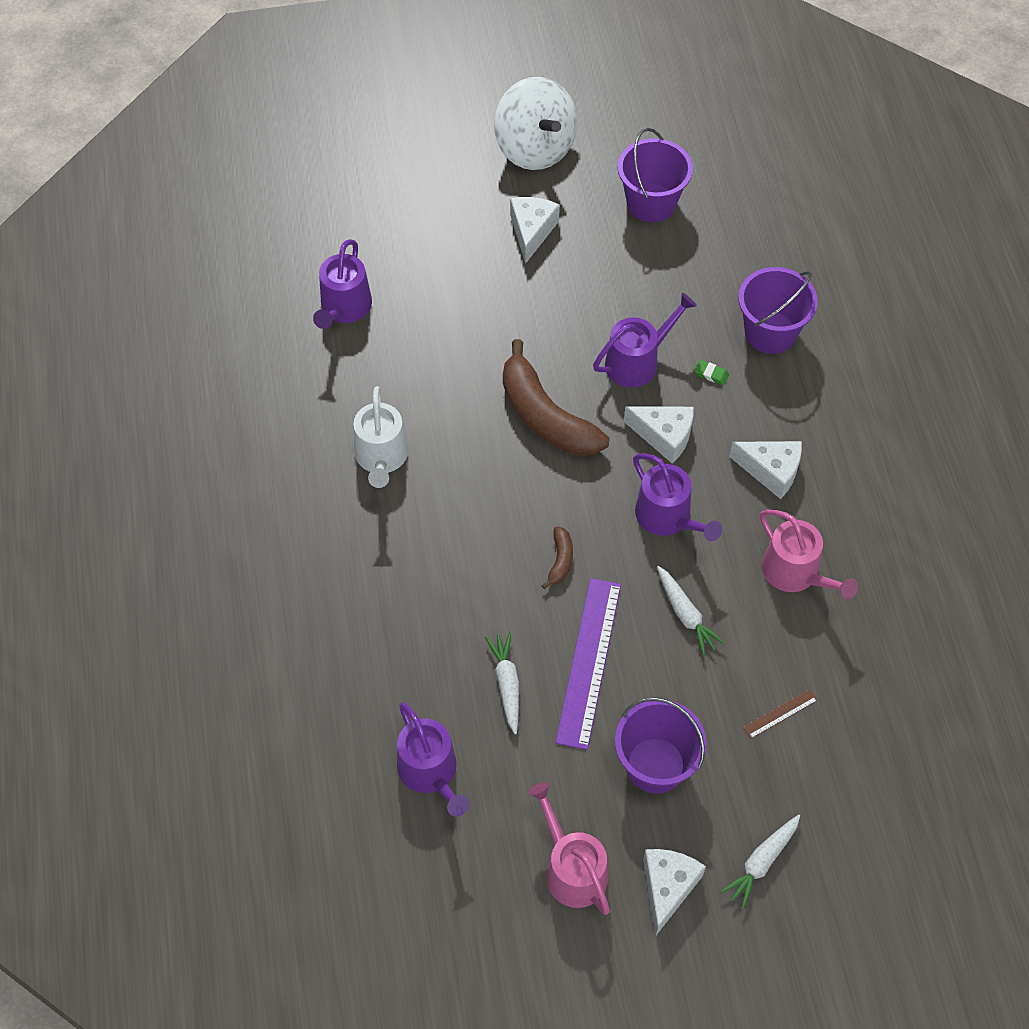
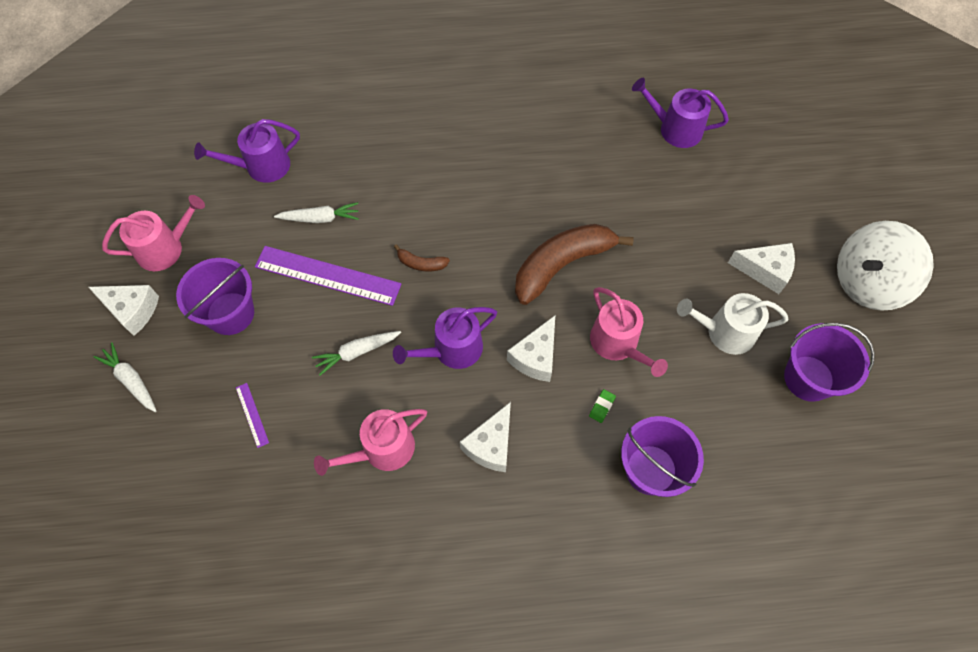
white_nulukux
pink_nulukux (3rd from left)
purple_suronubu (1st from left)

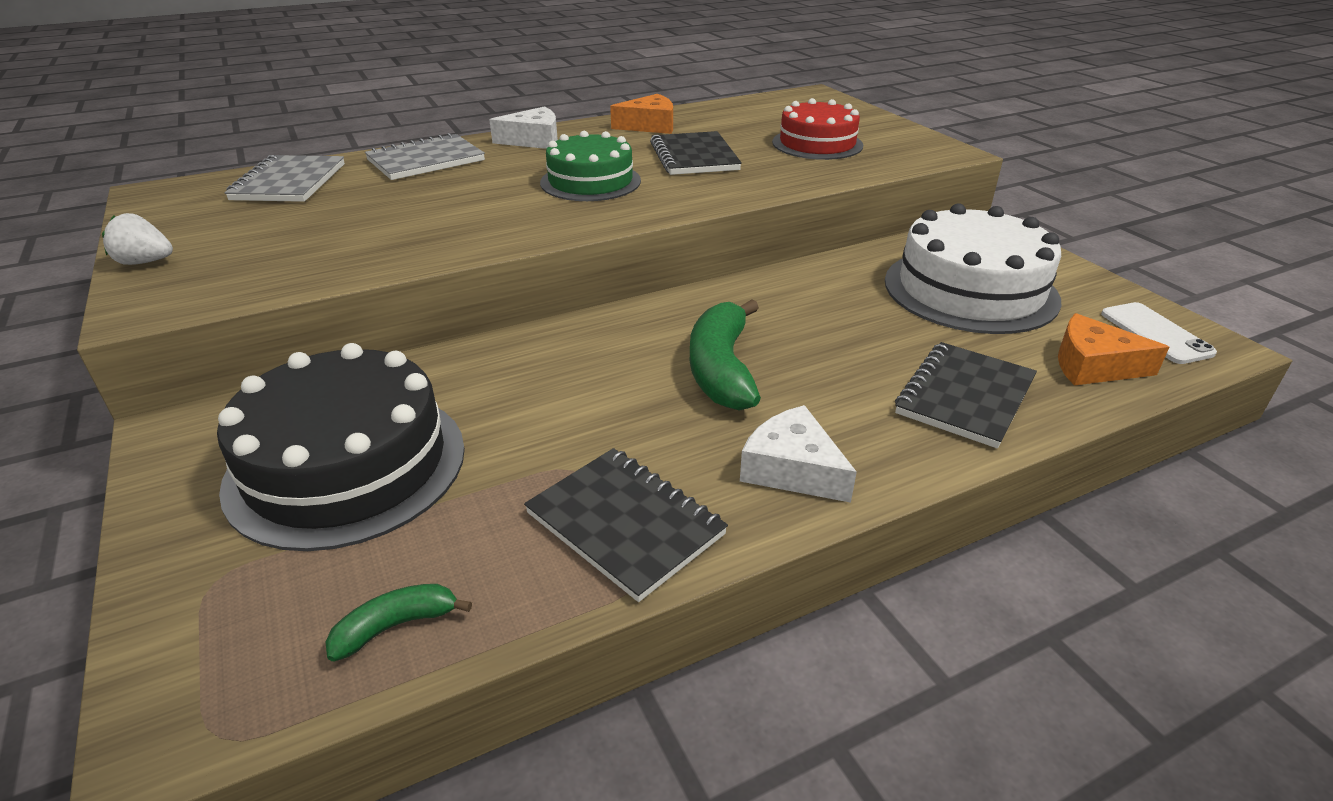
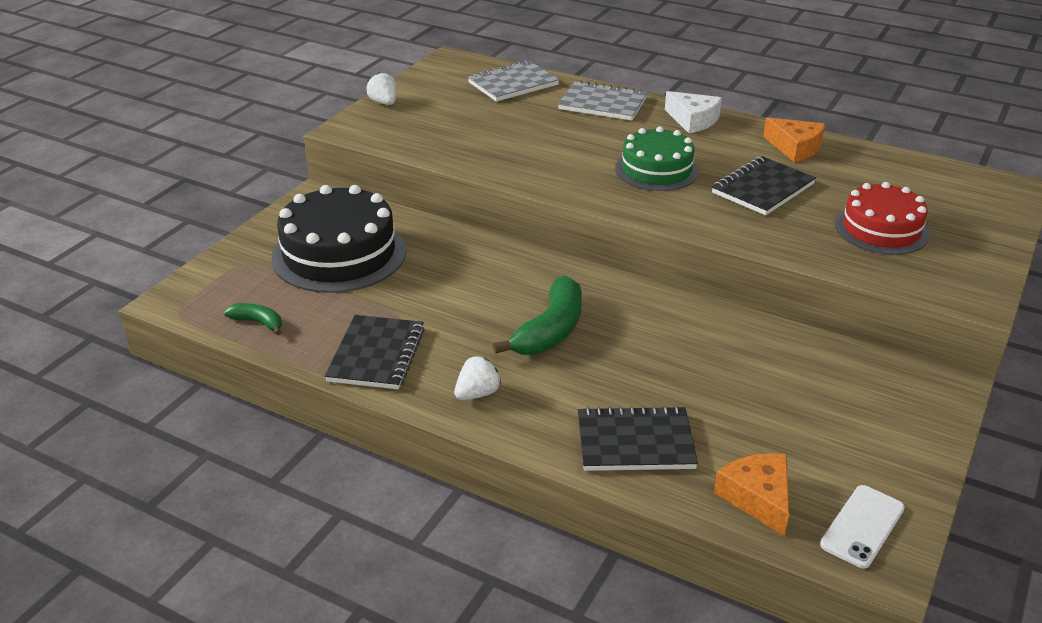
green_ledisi (2nd from left)
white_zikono (2nd from left)
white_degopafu

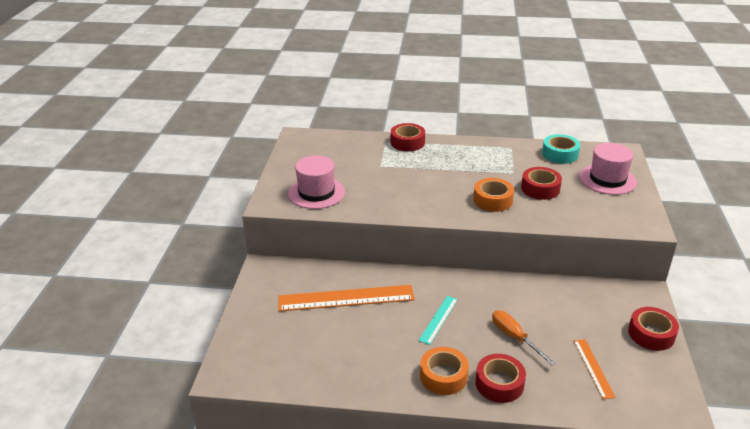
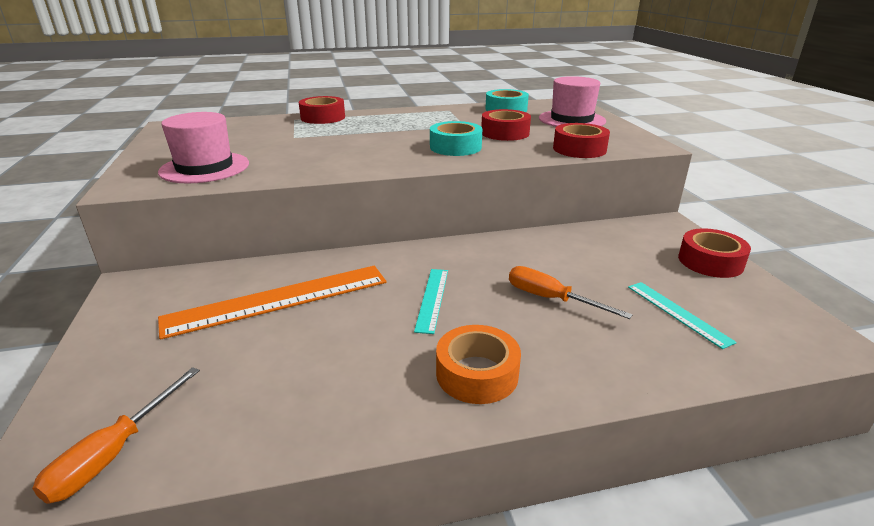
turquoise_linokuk (1st from left)
red_linokuk (3rd from left)
turquoise_suronubu (2nd from left)
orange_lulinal (1st from left)

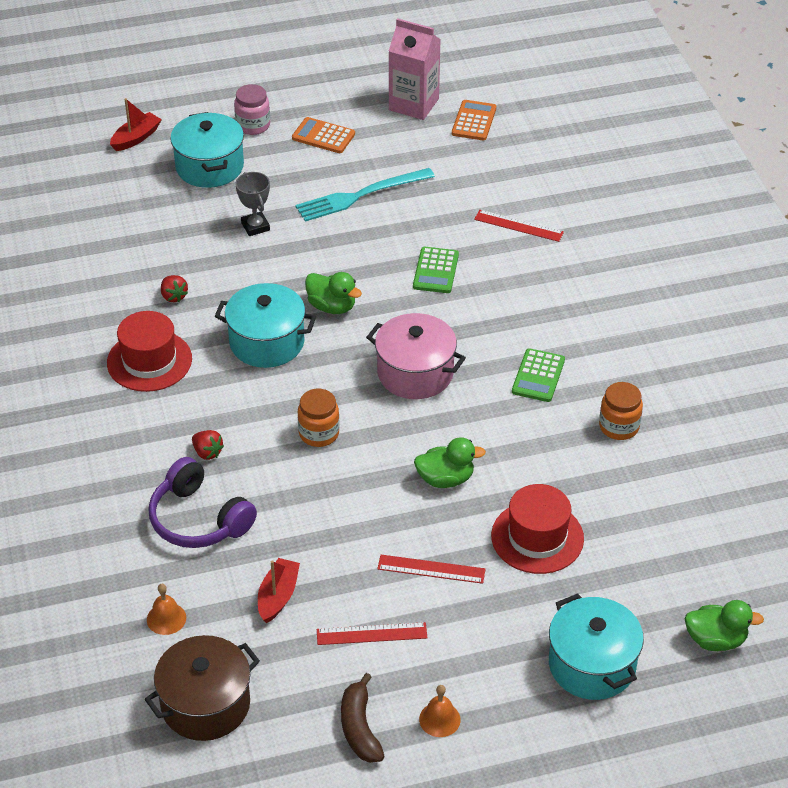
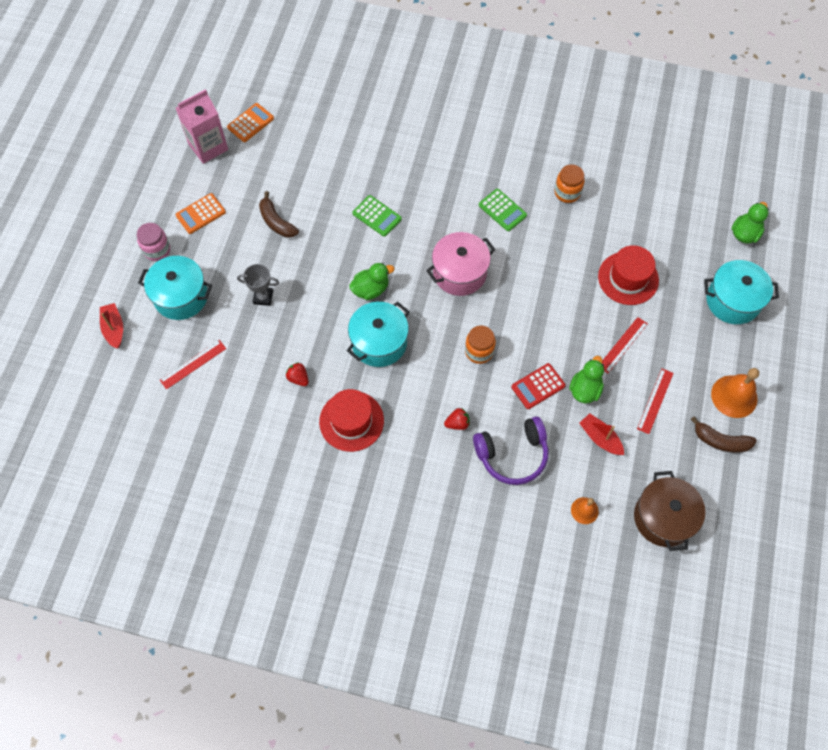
red_zikono (1st from left)
brown_ledisi (1st from left)
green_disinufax (2nd from left)
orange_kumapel (2nd from left)
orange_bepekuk (2nd from left)
red_suronubu (1st from left)
red_bepekuk

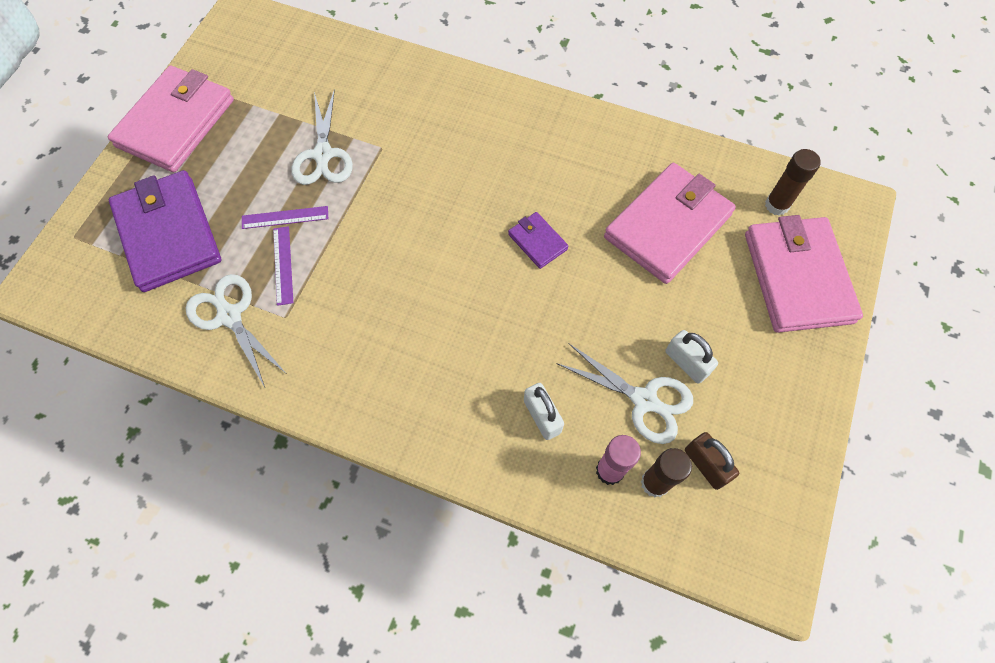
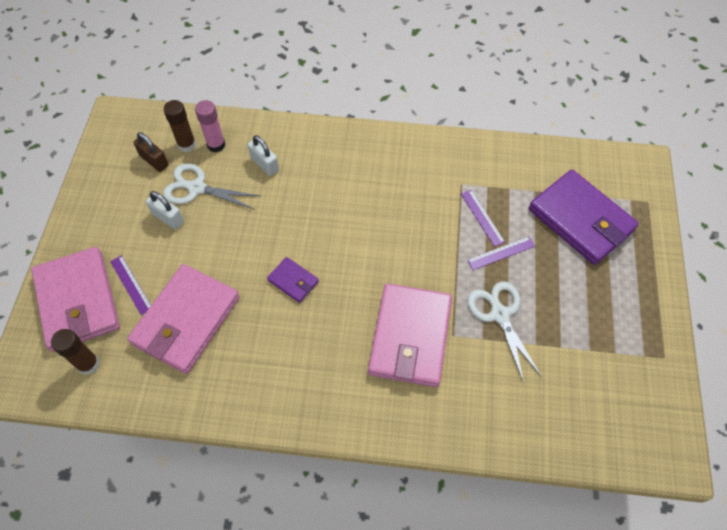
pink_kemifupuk (3rd from left)
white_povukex (1st from left in the first image)
purple_suronubu (1st from left)

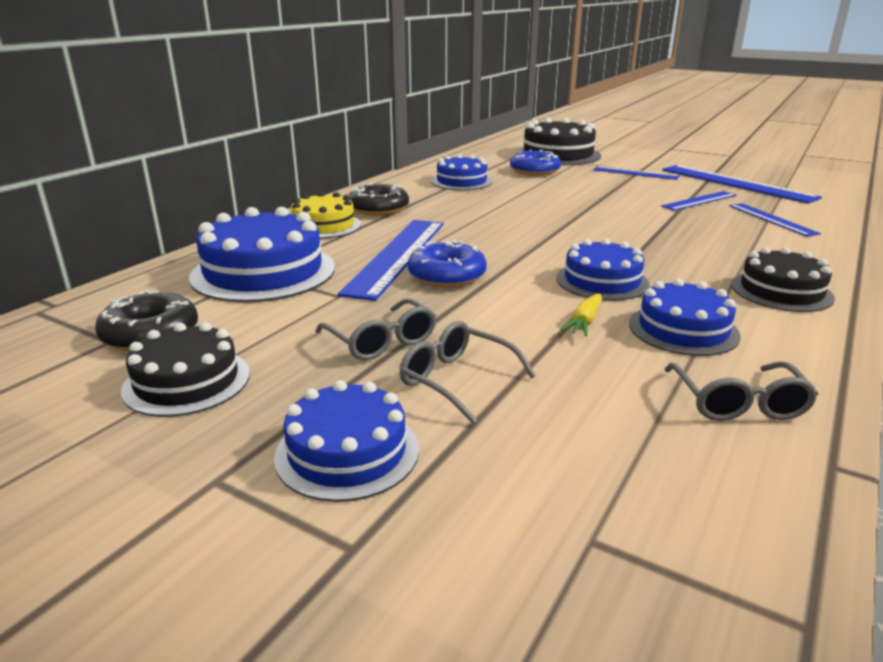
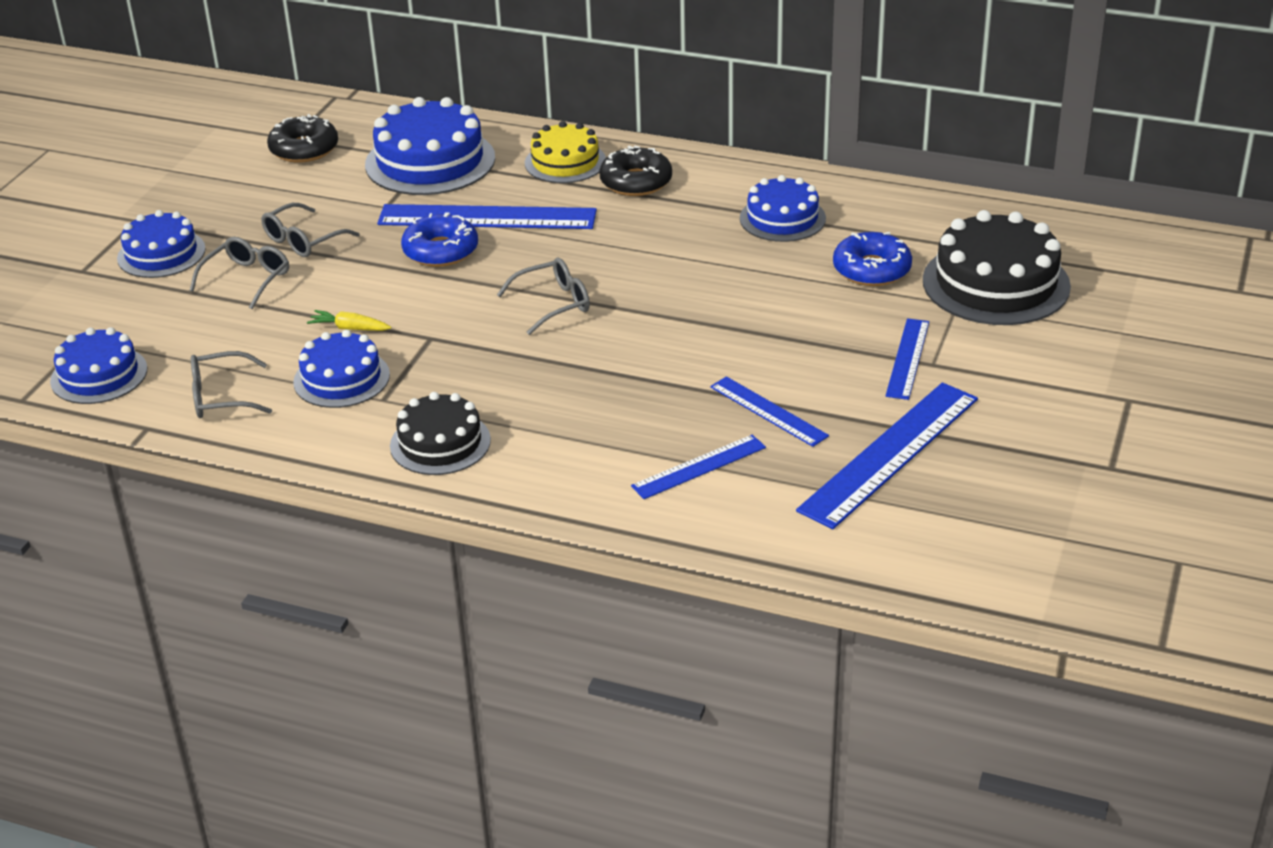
black_degopafu (1st from left in the first image)
blue_degopafu (1st from left)
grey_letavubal (4th from left)

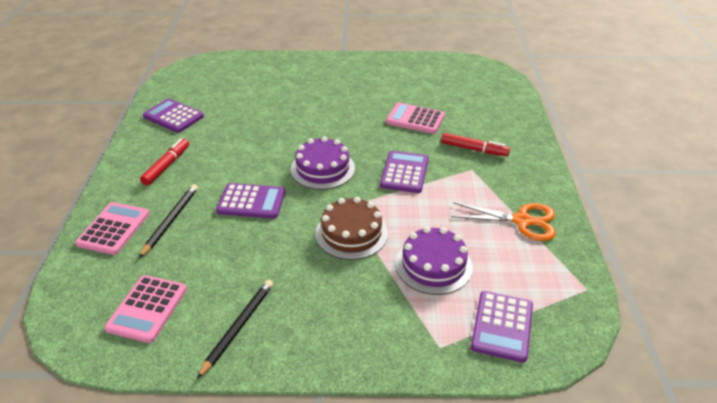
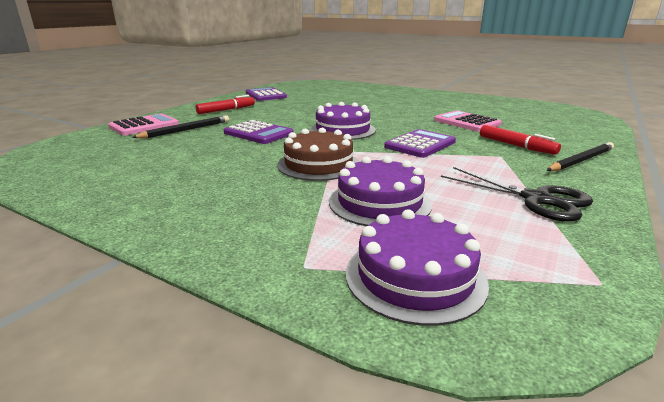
pink_bepekuk (2nd from left in the first image)
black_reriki (2nd from left)
black_povukex
purple_degopafu (3rd from left)

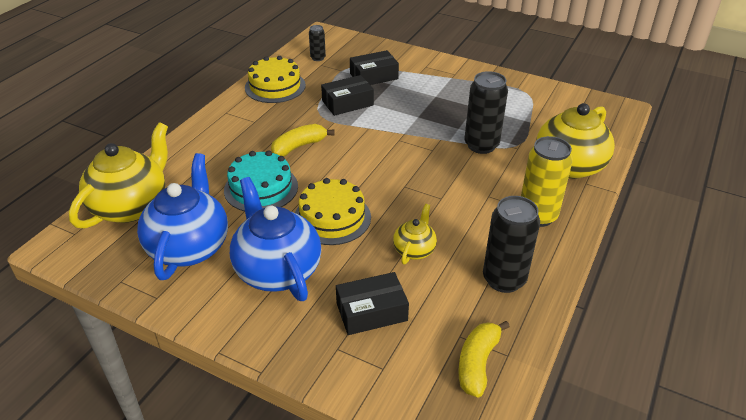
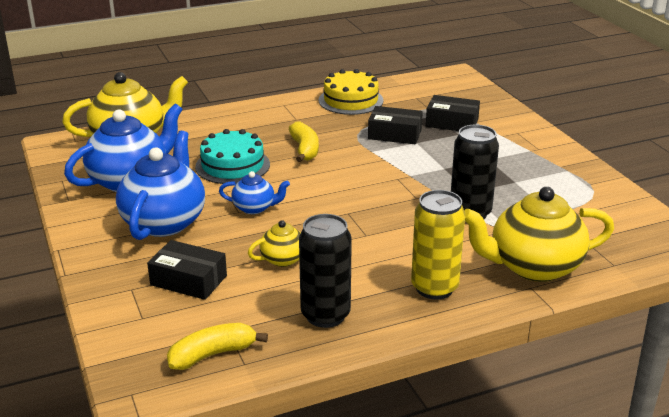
yellow_ledisi (2nd from left)
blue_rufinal (3rd from left)
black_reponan (1st from left in the first image)

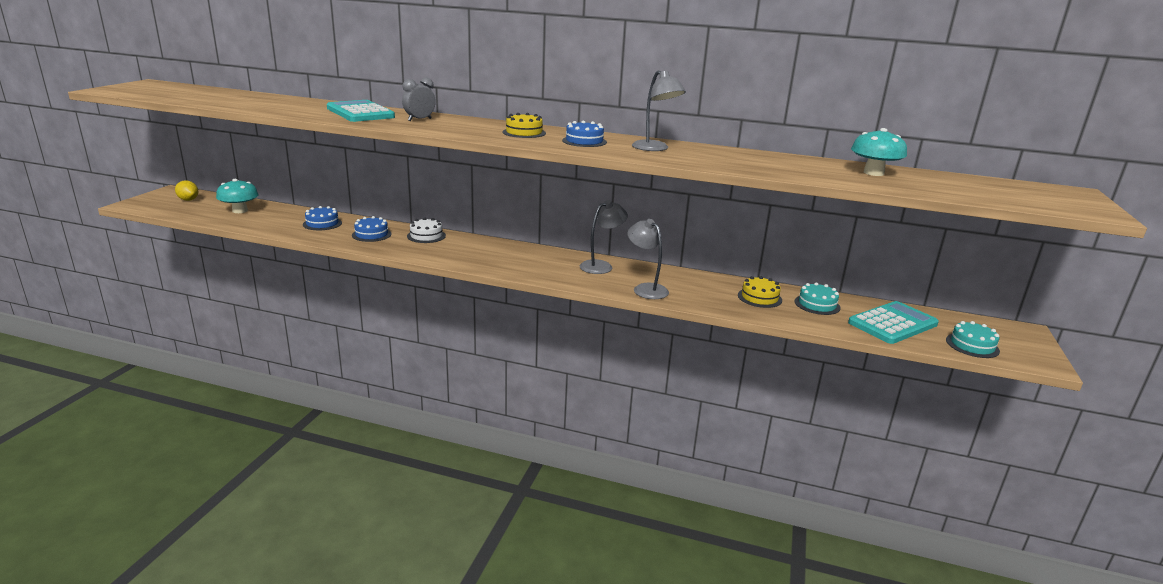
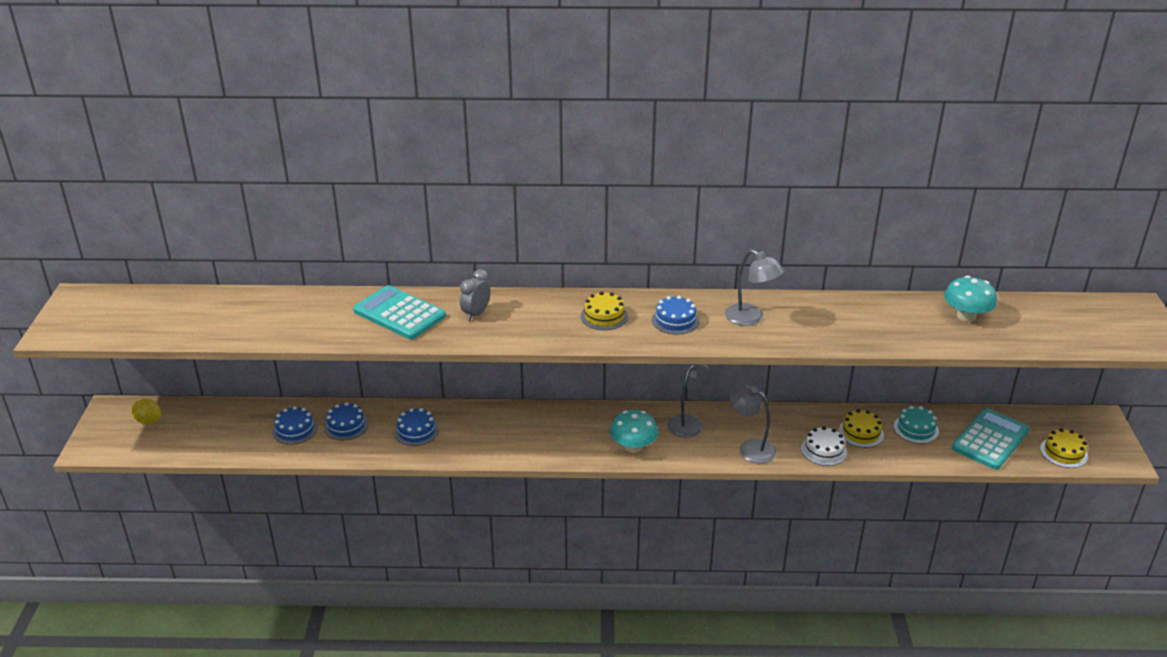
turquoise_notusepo (1st from left)
white_degopafu
yellow_degopafu (3rd from left)
blue_degopafu (1st from left)

